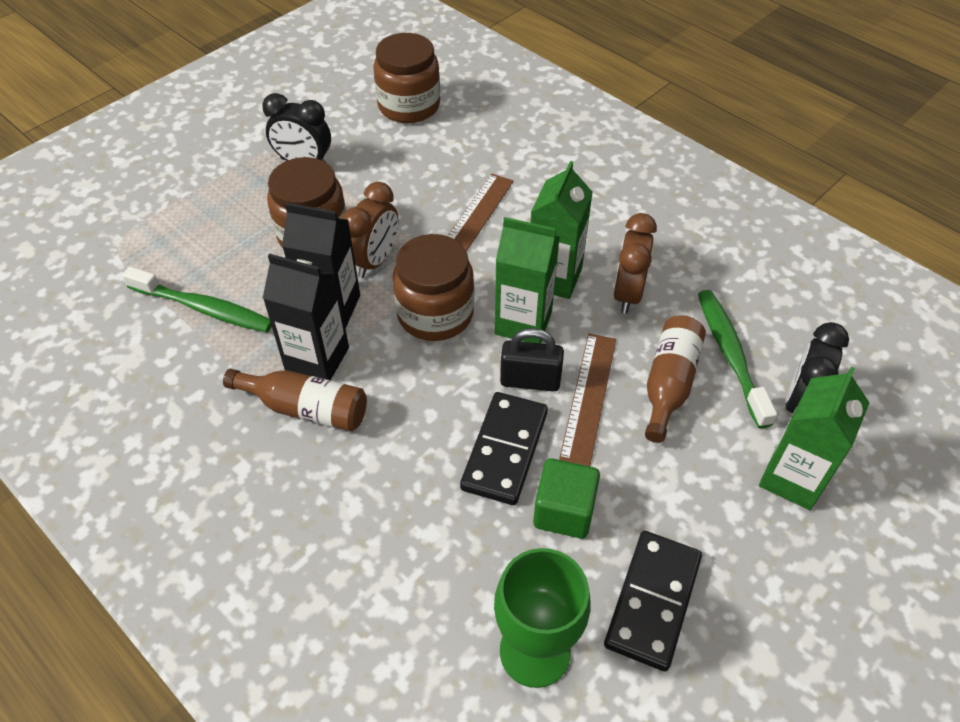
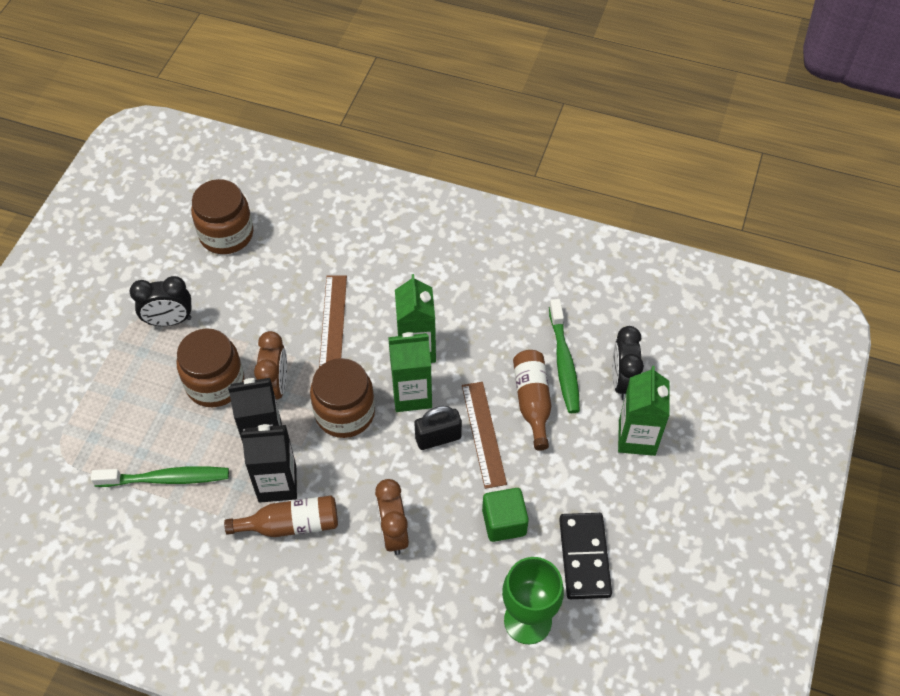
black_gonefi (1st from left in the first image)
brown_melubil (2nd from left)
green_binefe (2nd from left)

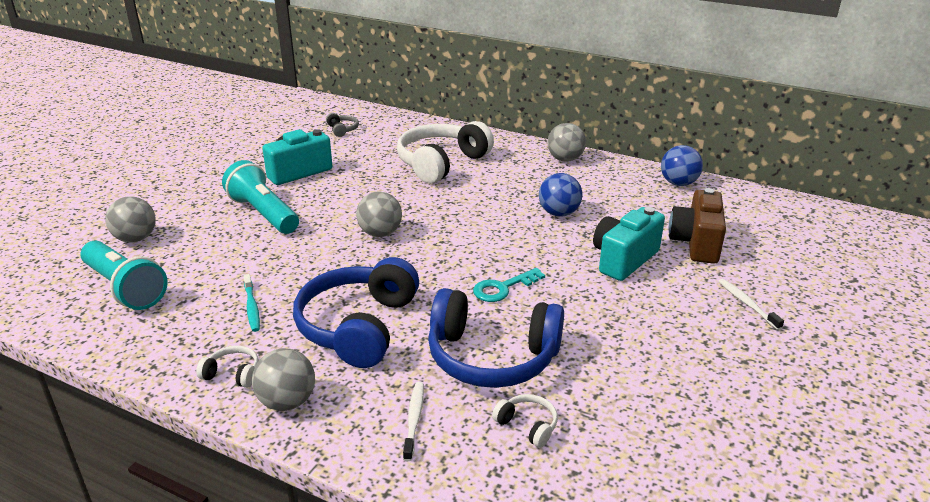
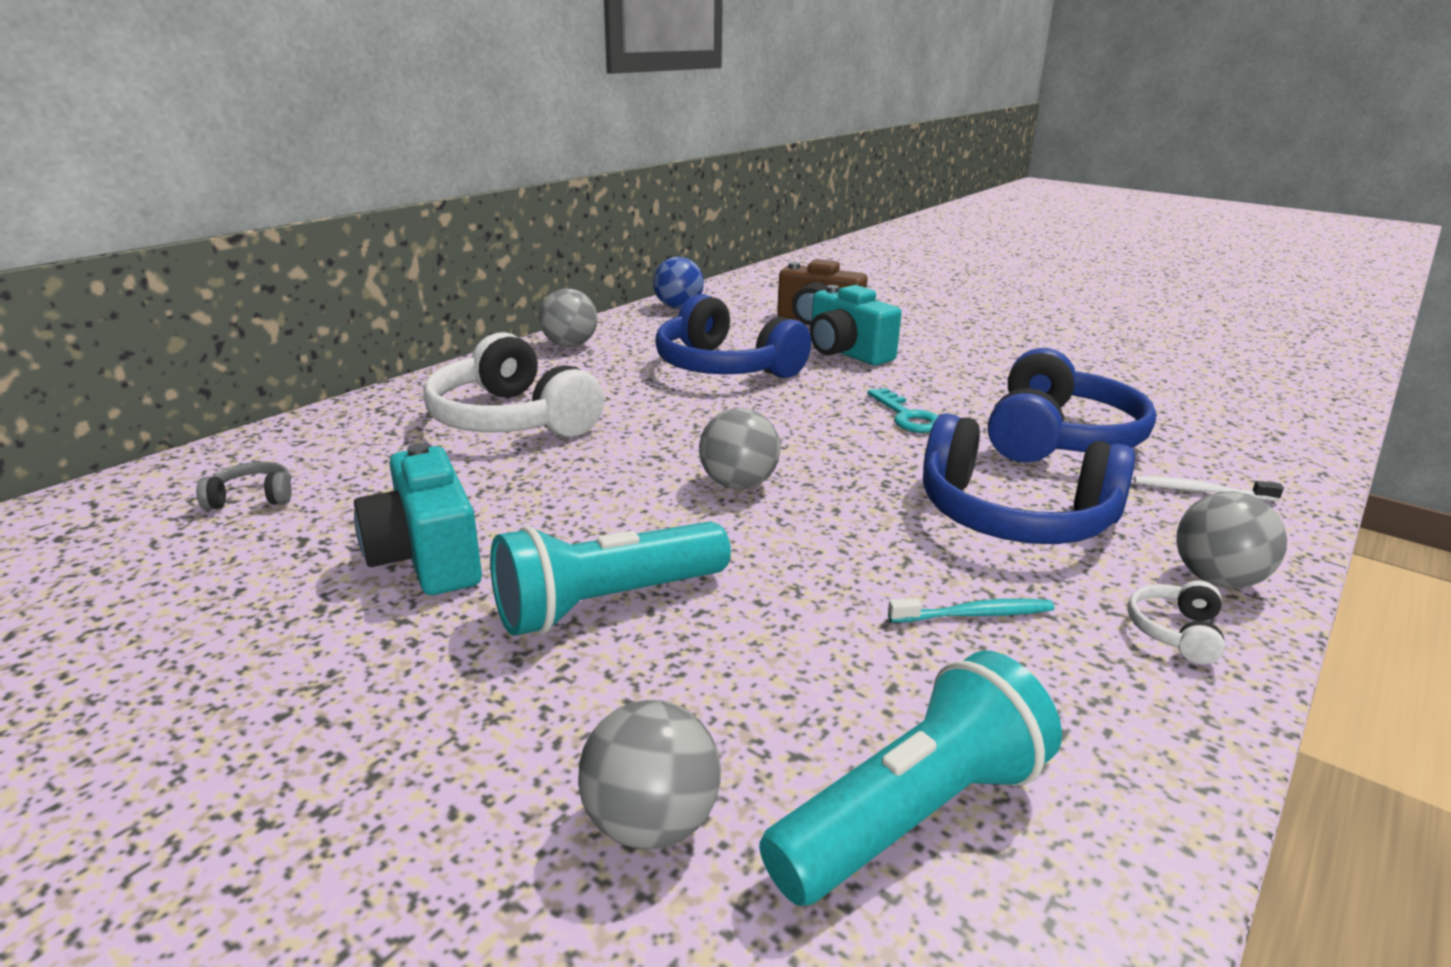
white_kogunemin (3rd from left in the first image)
blue_kogunemin (1st from left)
white_binefe (2nd from left in the first image)

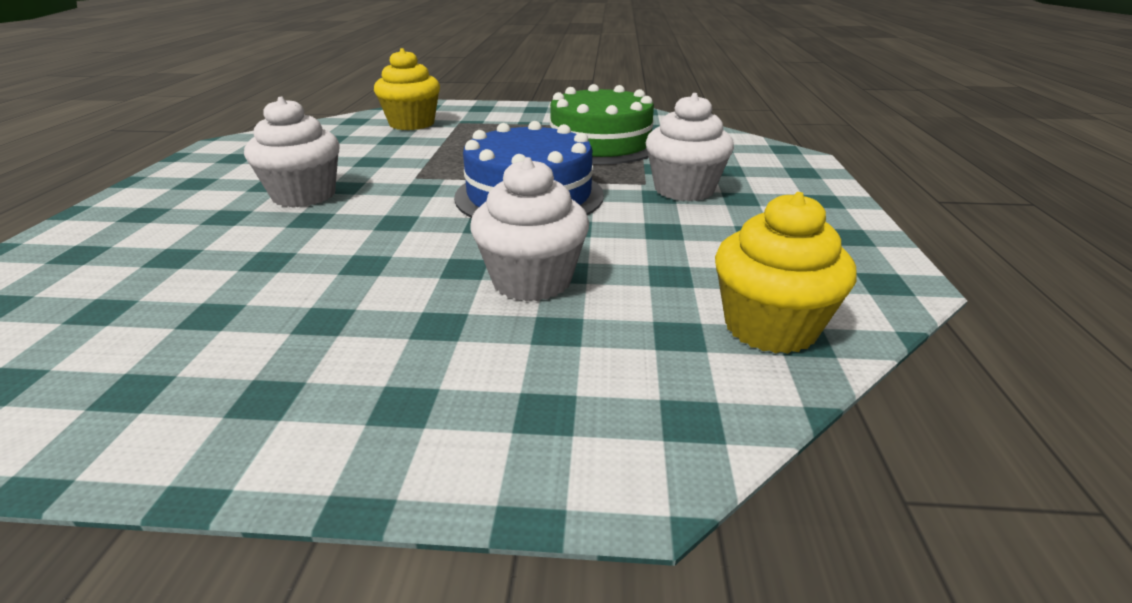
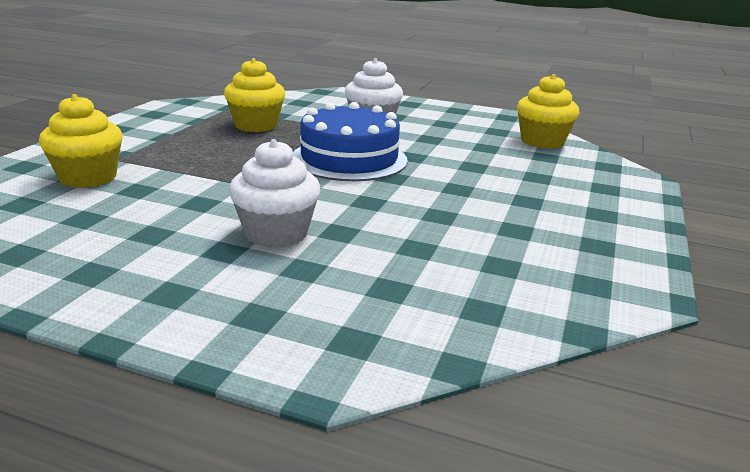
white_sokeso (2nd from left in the first image)
yellow_sokeso (2nd from left)

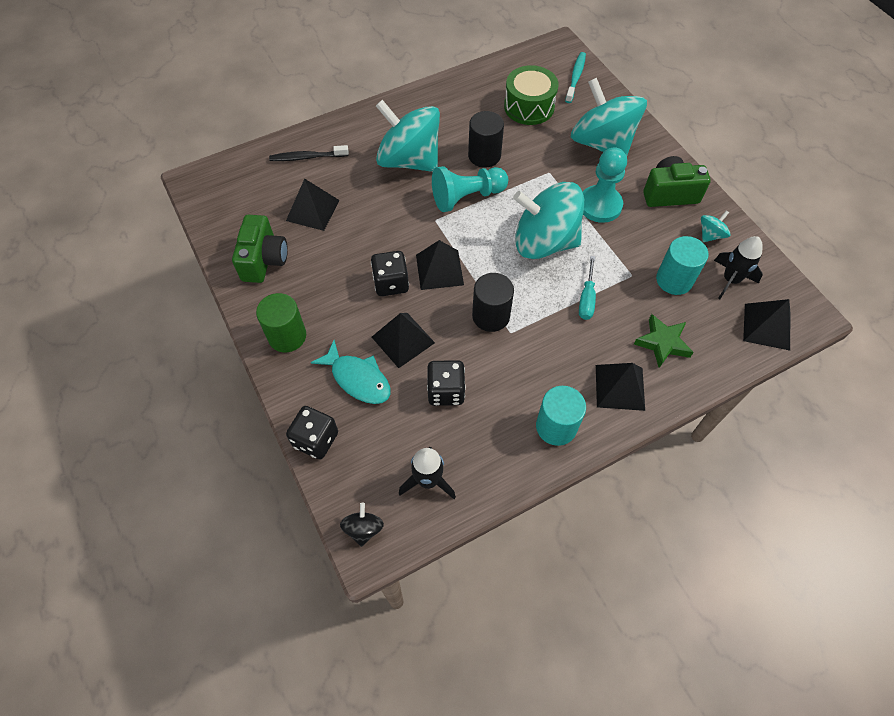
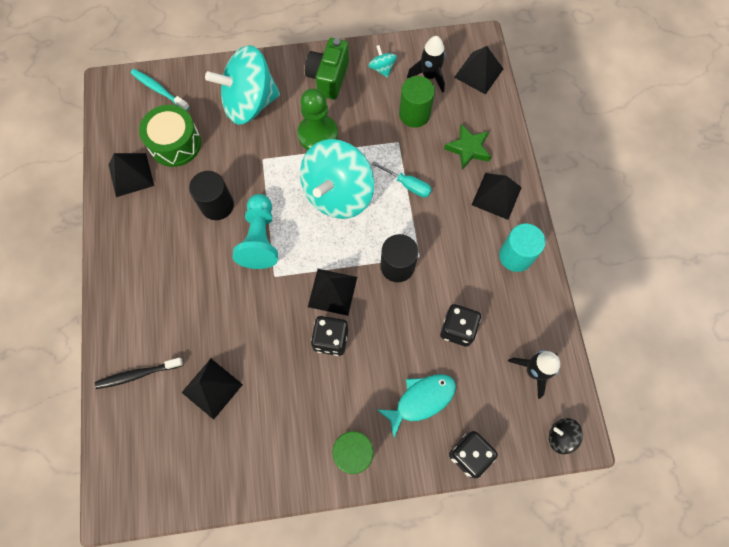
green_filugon (1st from left in the first image)
black_binefe
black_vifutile (1st from left)
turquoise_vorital (1st from left in the first image)
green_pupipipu
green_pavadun (2nd from left)

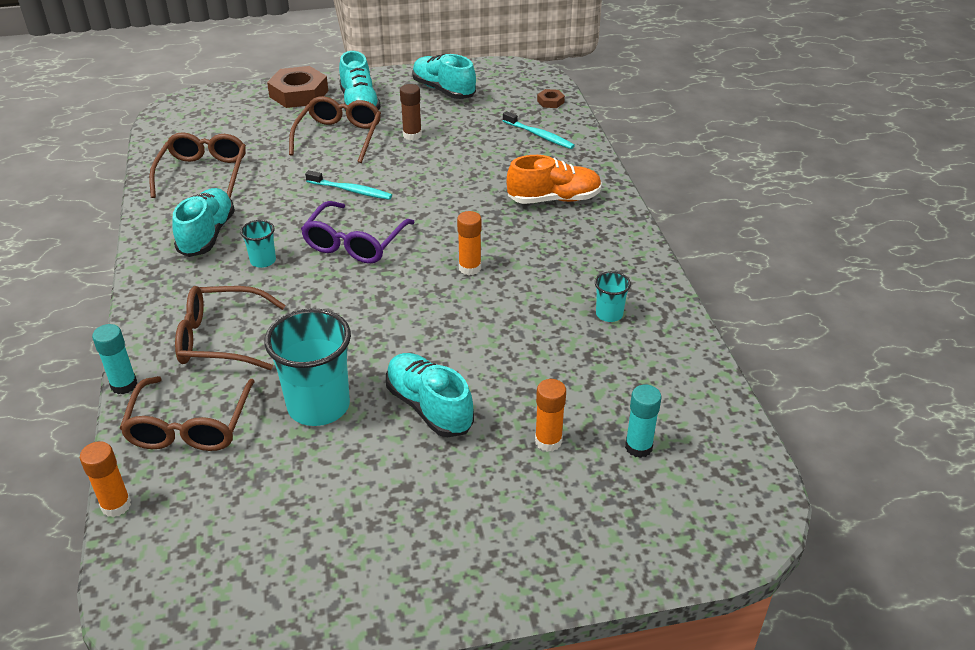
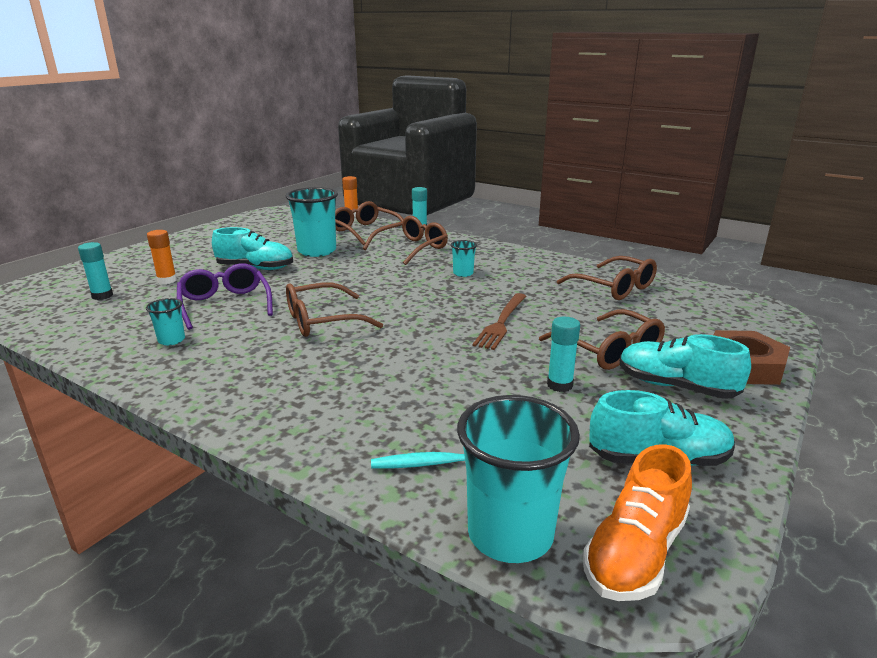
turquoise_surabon (1st from left in the first image)
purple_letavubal
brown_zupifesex
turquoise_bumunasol (3rd from left)
brown_letavubal (1st from left)
orange_surabon
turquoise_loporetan (4th from left)

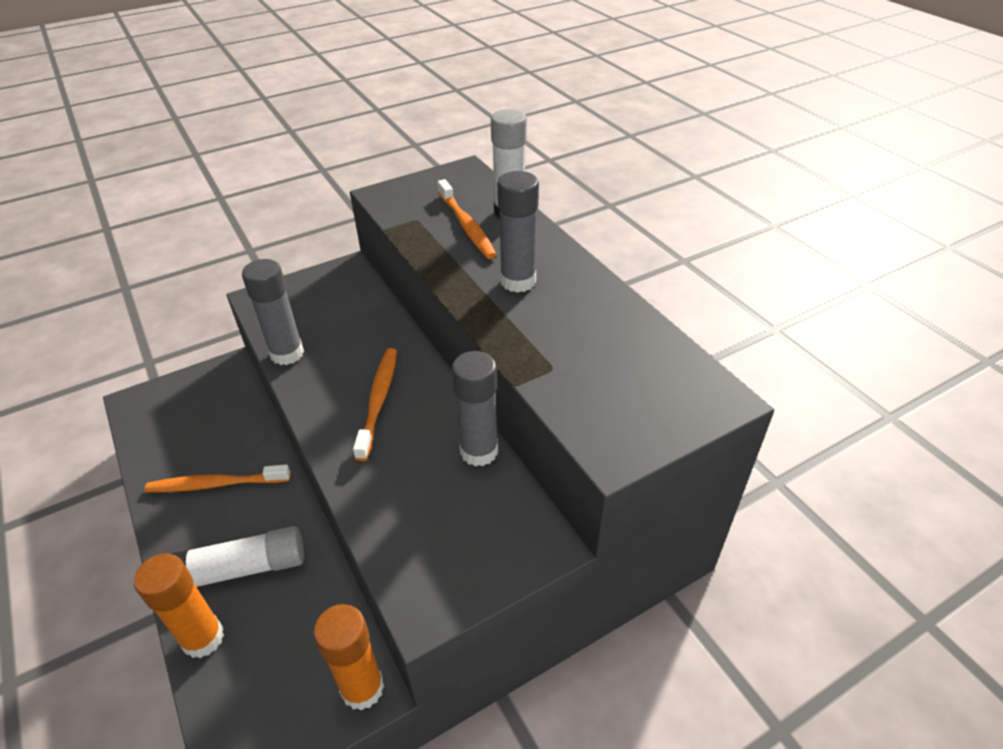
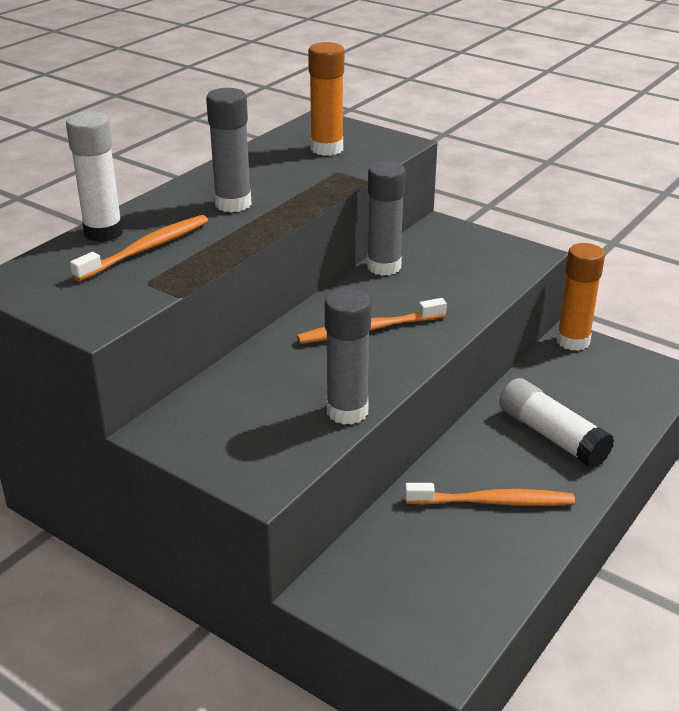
orange_bumunasol (1st from left)
orange_binefe (3rd from left)

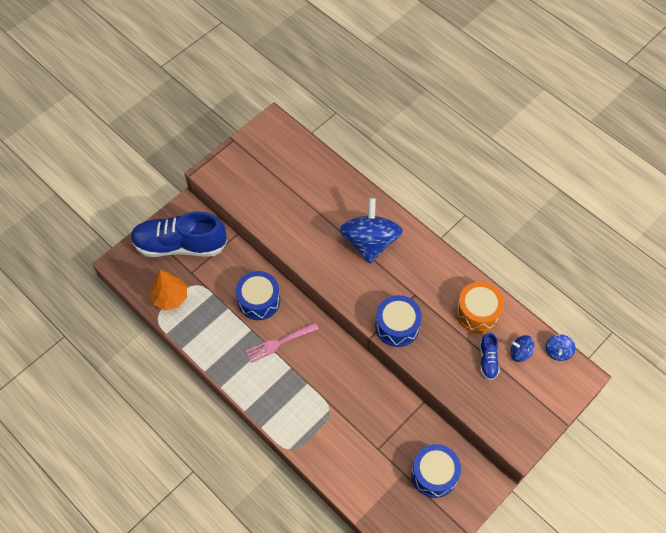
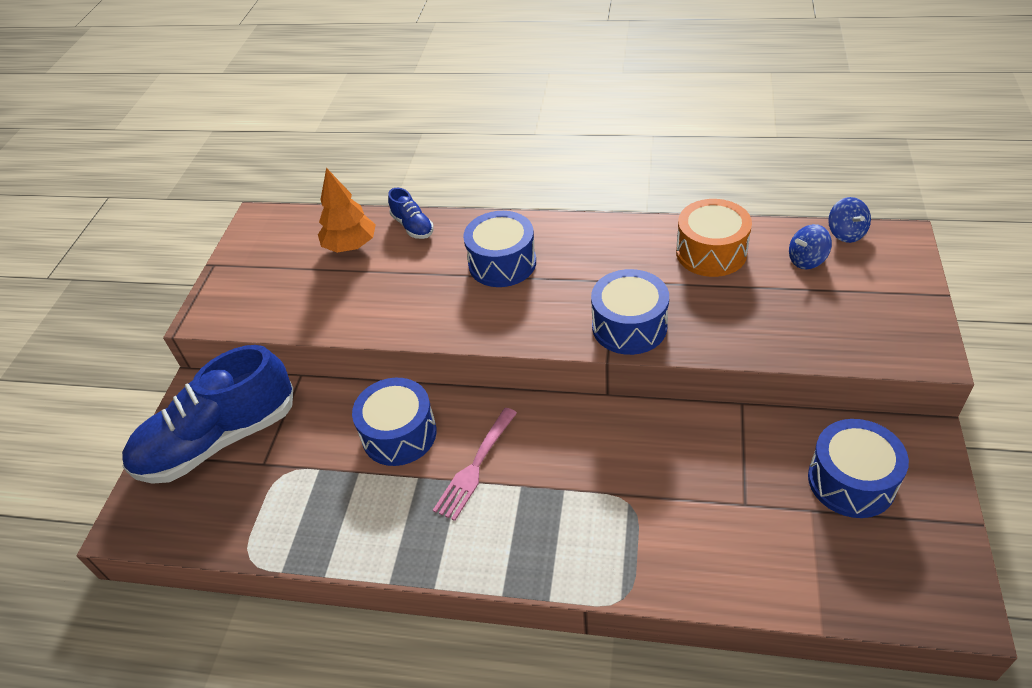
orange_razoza
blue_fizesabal (2nd from left)
blue_surabon (2nd from left)

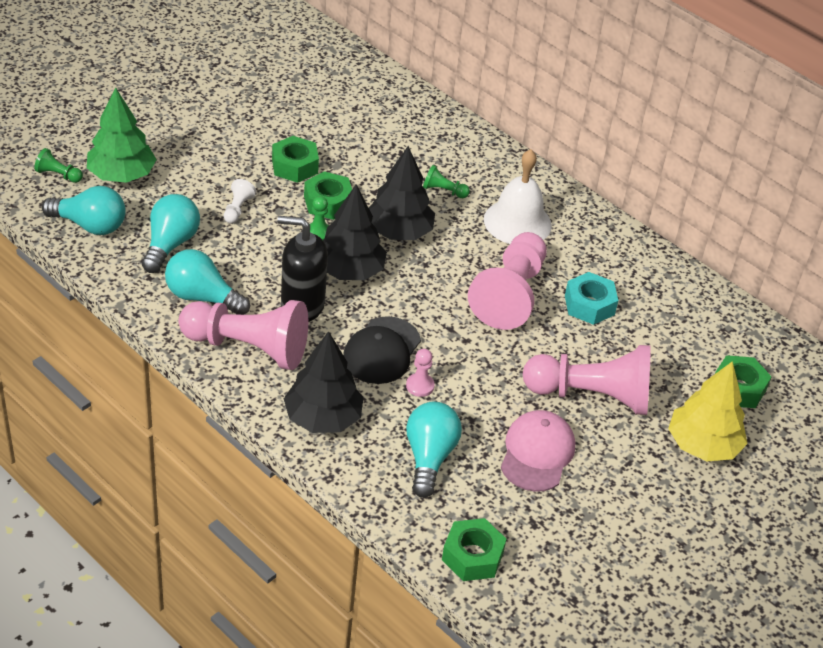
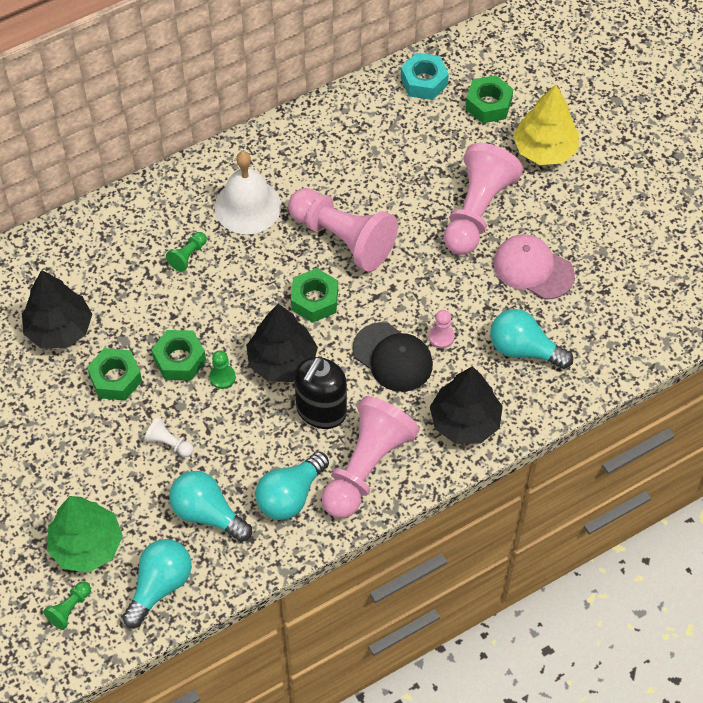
black_razoza (1st from left)
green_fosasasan (3rd from left)
turquoise_fosasasan

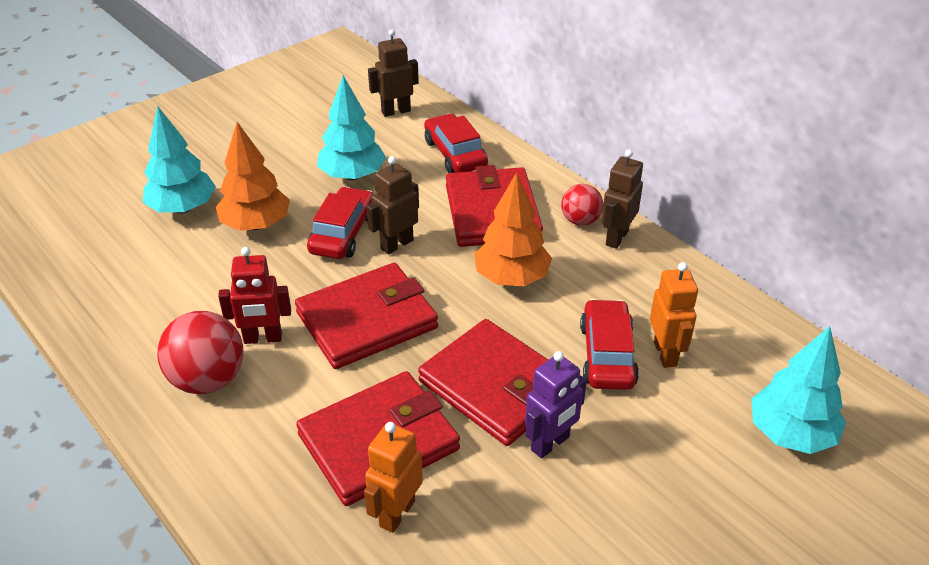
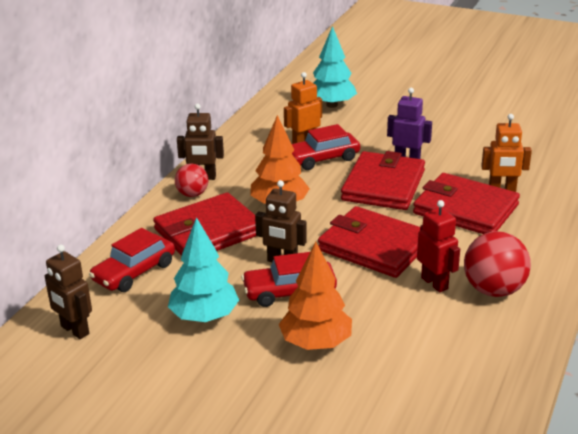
turquoise_razoza (1st from left in the first image)

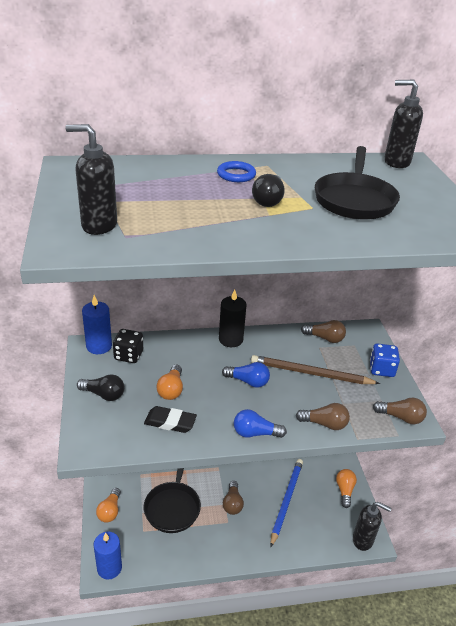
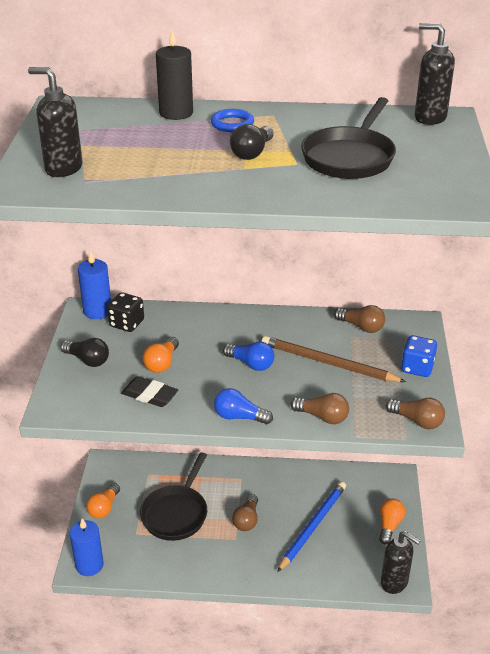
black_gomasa

